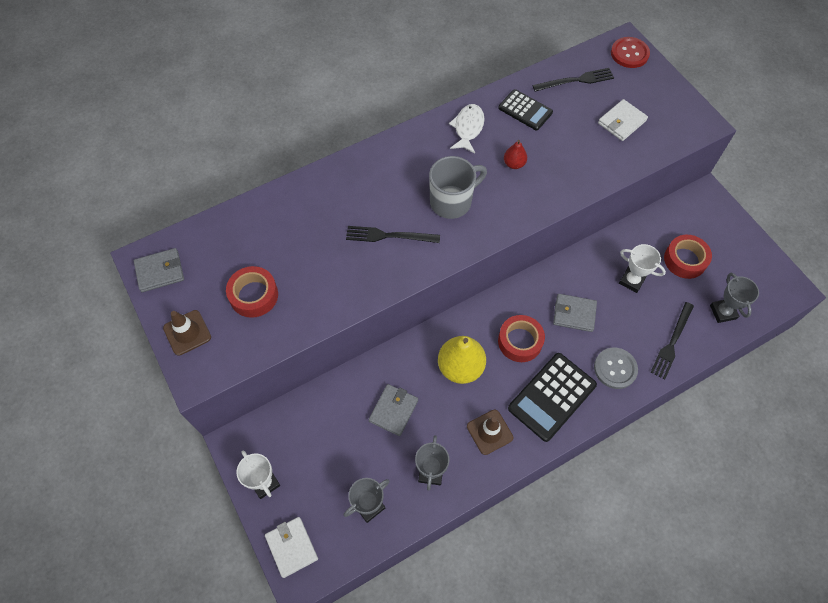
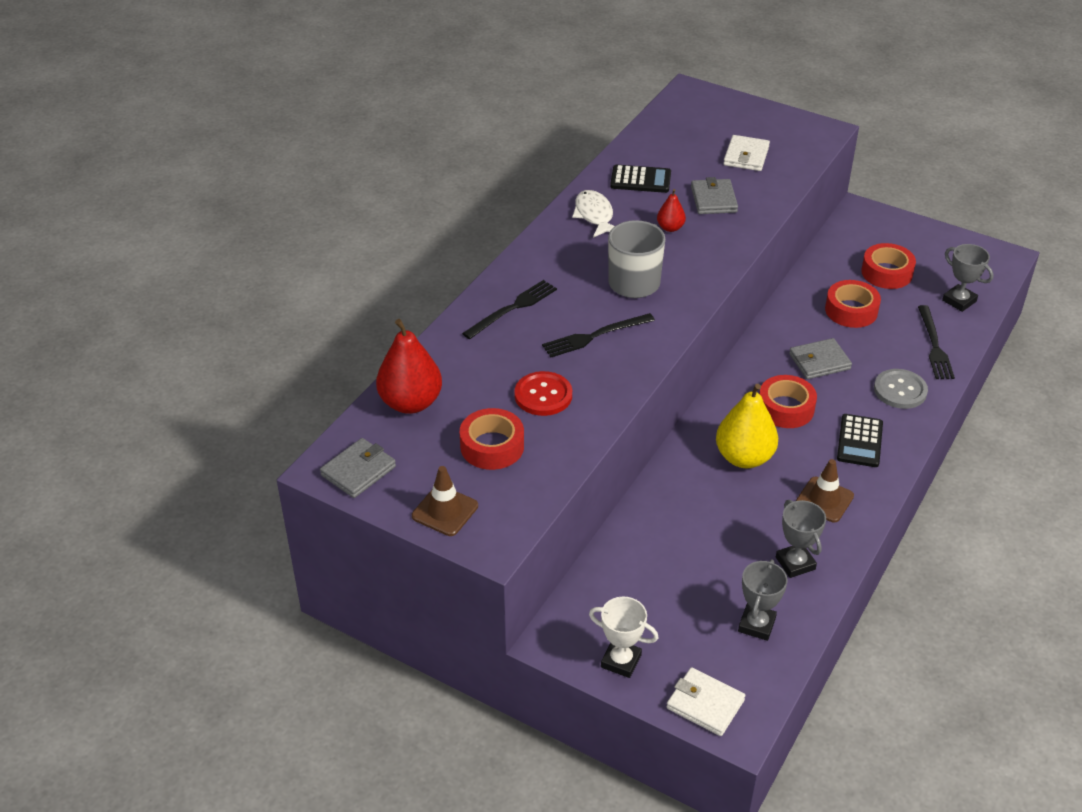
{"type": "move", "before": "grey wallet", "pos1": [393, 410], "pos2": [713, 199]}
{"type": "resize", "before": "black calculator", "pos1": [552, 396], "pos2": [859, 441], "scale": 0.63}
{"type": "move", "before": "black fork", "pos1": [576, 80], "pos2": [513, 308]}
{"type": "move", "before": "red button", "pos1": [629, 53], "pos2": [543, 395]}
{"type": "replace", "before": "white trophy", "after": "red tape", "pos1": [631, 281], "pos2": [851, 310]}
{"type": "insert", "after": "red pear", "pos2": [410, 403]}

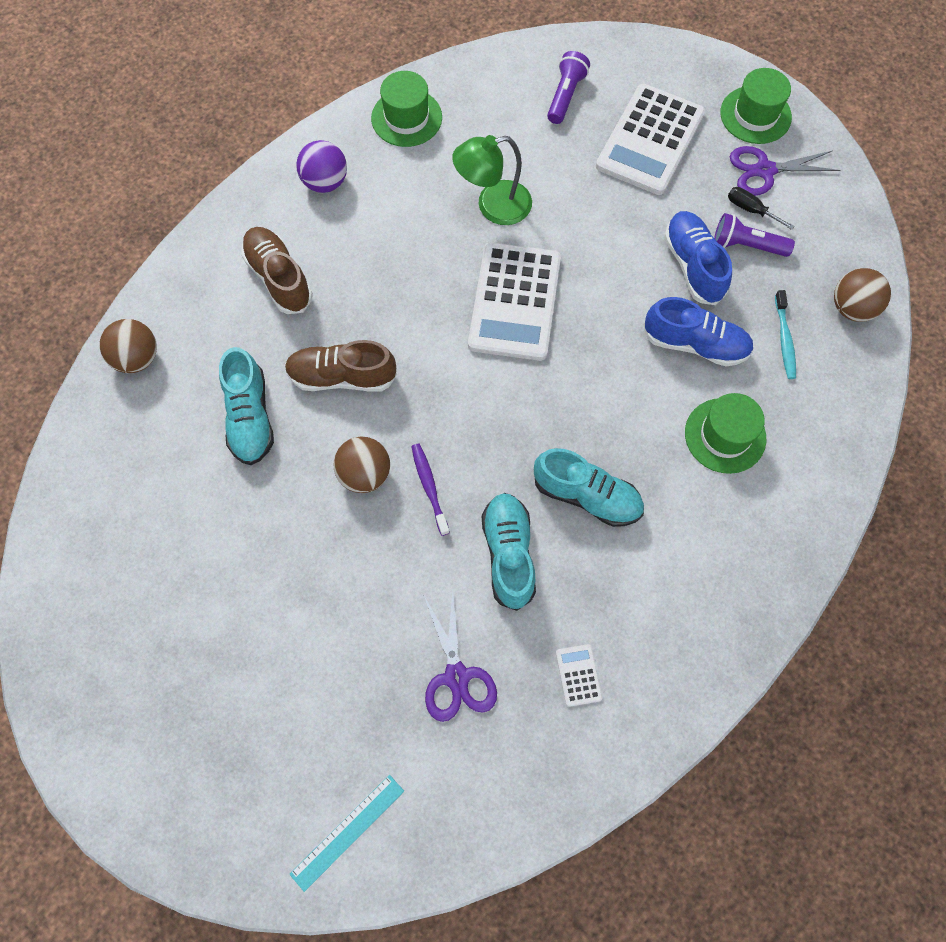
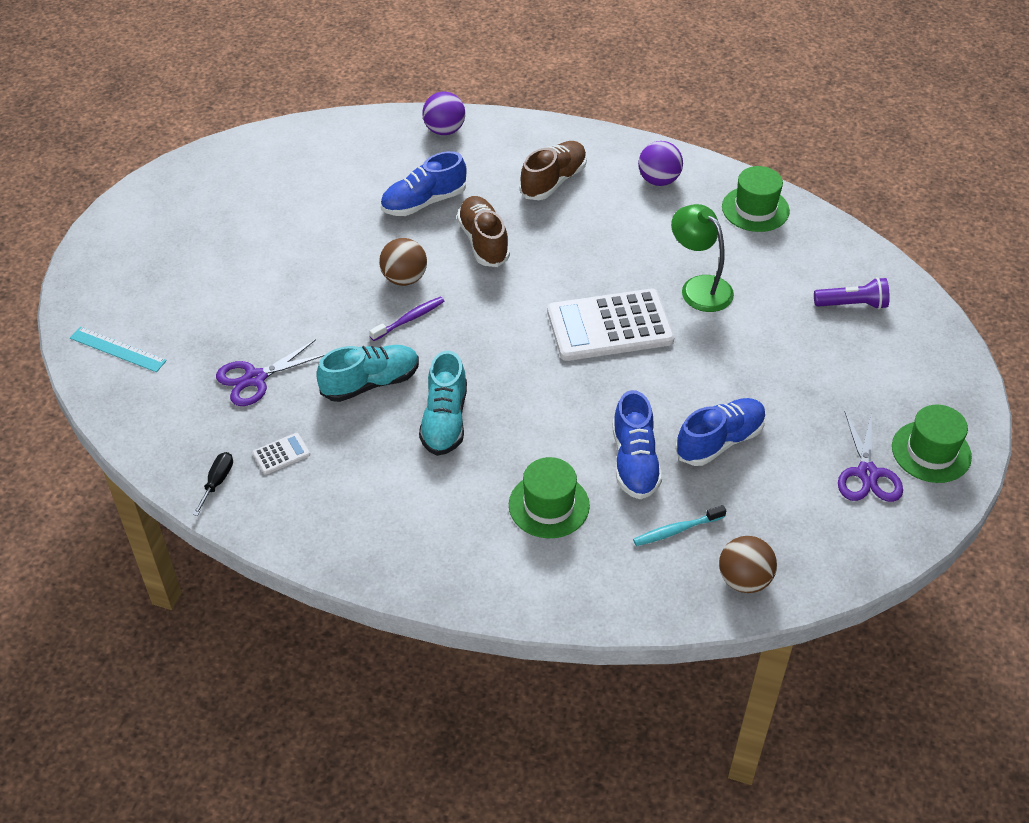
{"type": "recolor", "before": "brown ball", "after": "purple ball", "pos1": [137, 358], "pos2": [444, 130]}
{"type": "recolor", "before": "turquoise shoe", "after": "blue shoe", "pos1": [250, 417], "pos2": [424, 202]}
{"type": "delete", "before": "white calculator", "pos1": [650, 140]}
{"type": "delete", "before": "purple flashlight", "pos1": [747, 245]}
{"type": "move", "before": "black screwdriver", "pos1": [750, 209], "pos2": [217, 482]}
{"type": "rotate", "before": "purple scissors", "pos1": [765, 170], "pos2": [867, 473], "turn": -150}

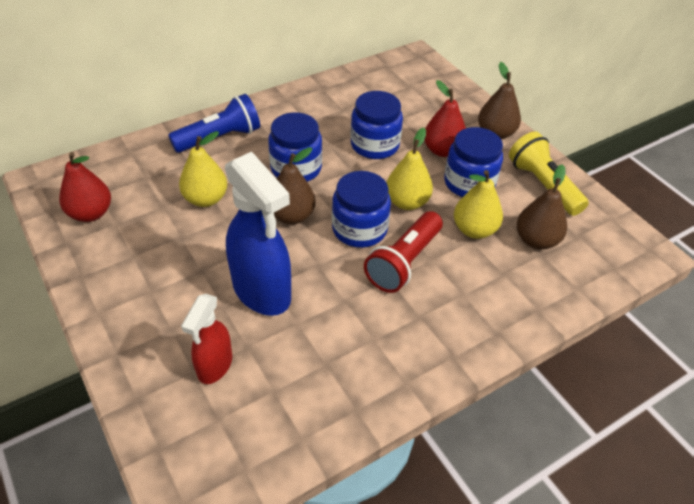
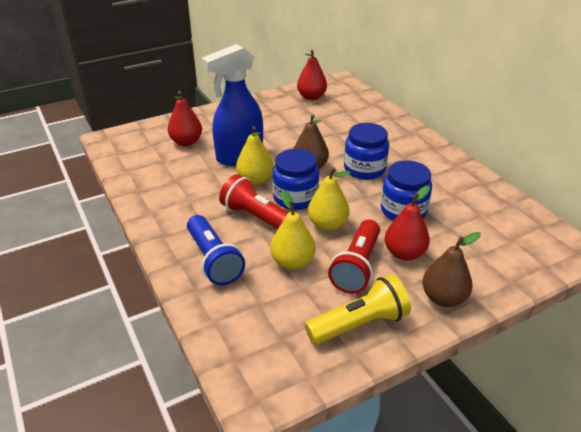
{"type": "move", "before": "blue flashlight", "pos1": [219, 138], "pos2": [213, 260]}
{"type": "move", "before": "yellow pear", "pos1": [206, 199], "pos2": [255, 180]}
{"type": "replace", "before": "red spray bottle", "after": "red pear", "pos1": [214, 366], "pos2": [186, 142]}
{"type": "replace", "before": "blue jar", "after": "red flashlight", "pos1": [469, 183], "pos2": [357, 266]}
{"type": "delete", "before": "brown pear", "pos1": [536, 240]}

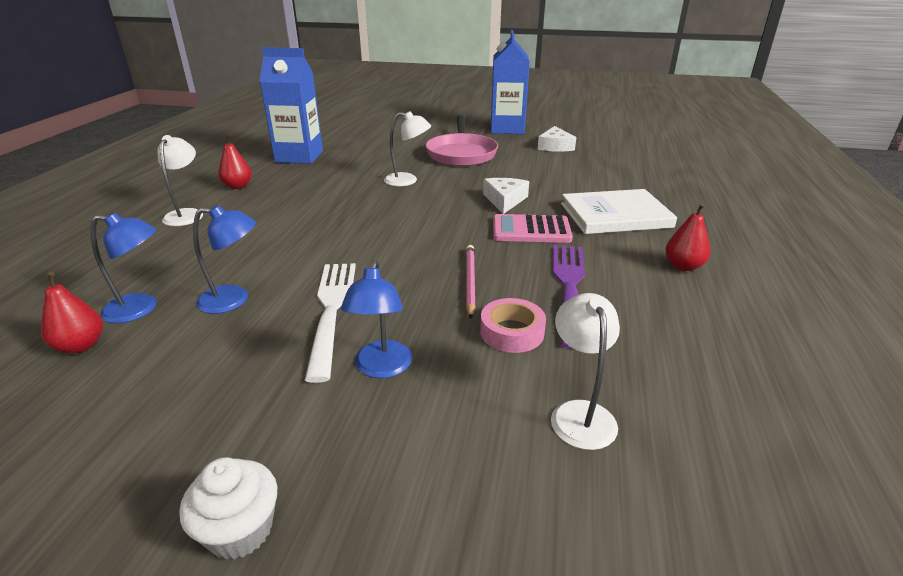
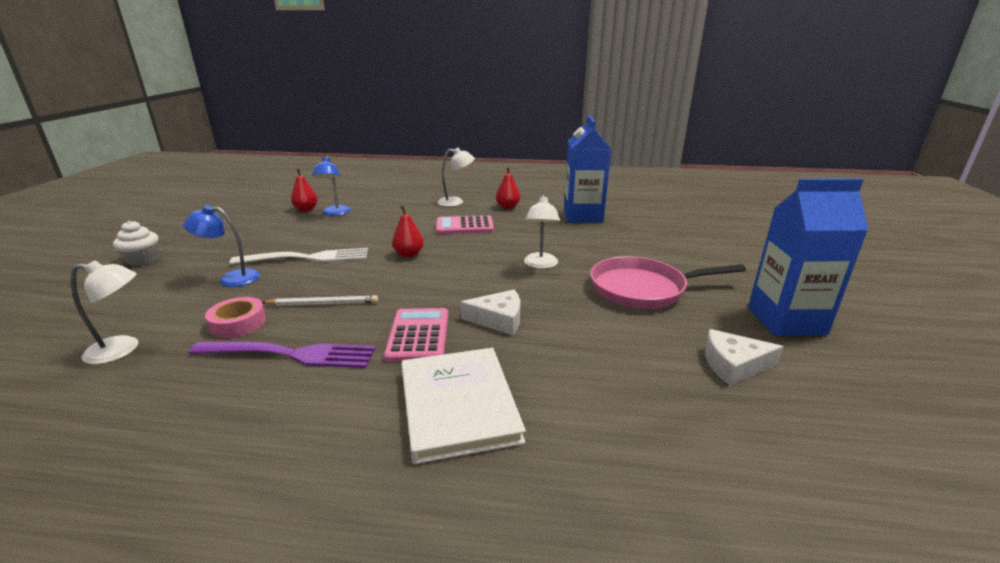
{"type": "delete", "before": "blue lamp", "pos1": [234, 300]}
{"type": "recolor", "before": "pink pencil", "after": "white pencil", "pos1": [470, 281], "pos2": [323, 304]}
{"type": "move", "before": "red pear", "pos1": [683, 266], "pos2": [409, 254]}
{"type": "insert", "after": "pink calculator", "pos2": [464, 226]}

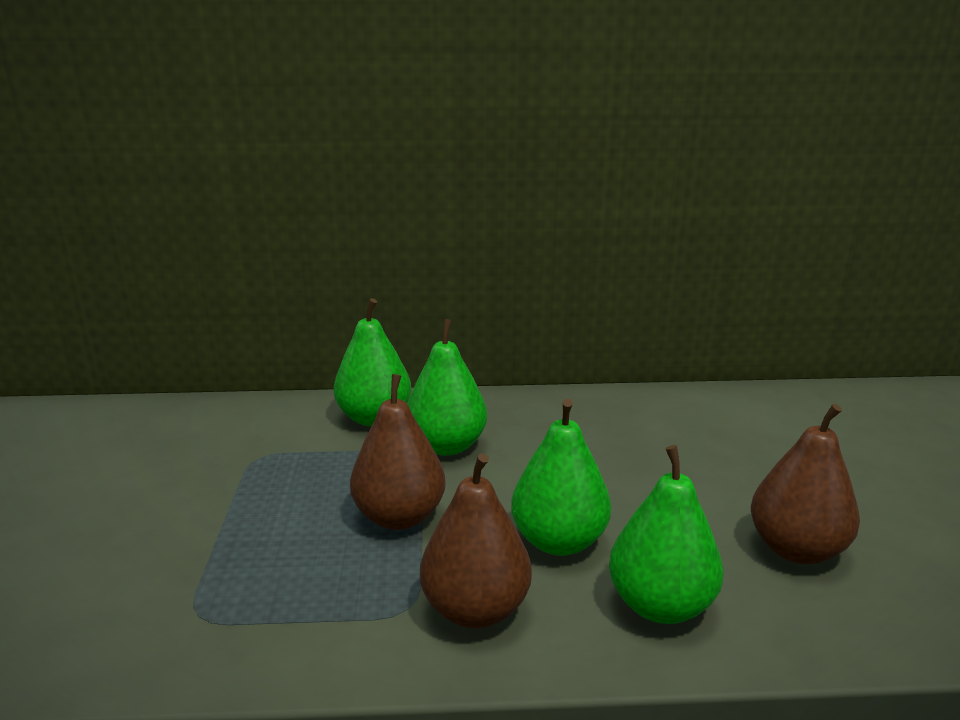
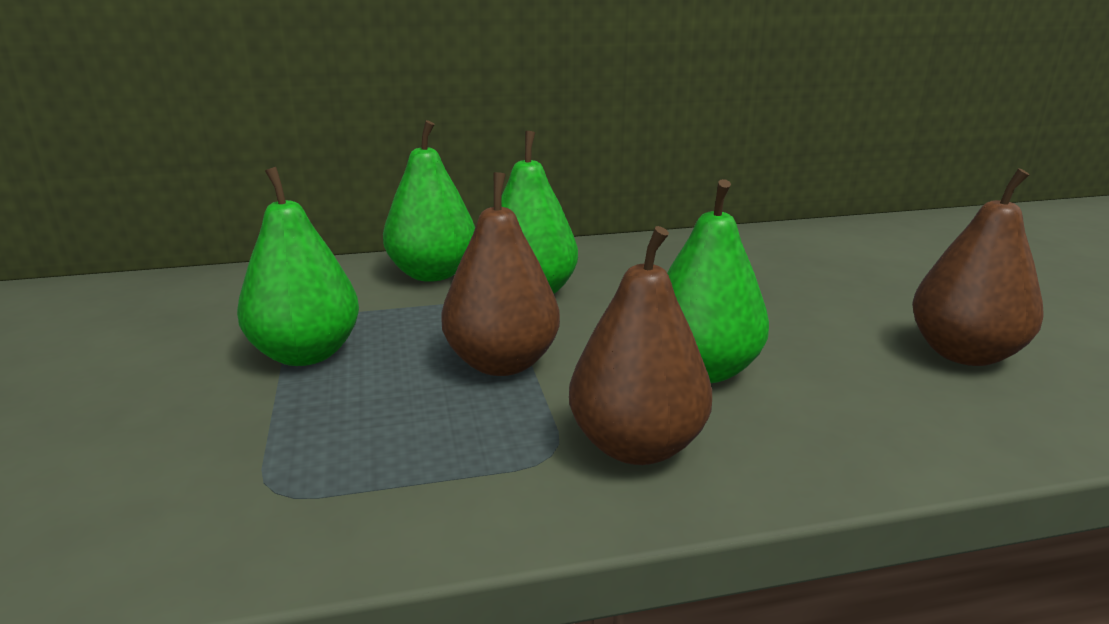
{"type": "move", "before": "green pear", "pos1": [660, 605], "pos2": [306, 354]}

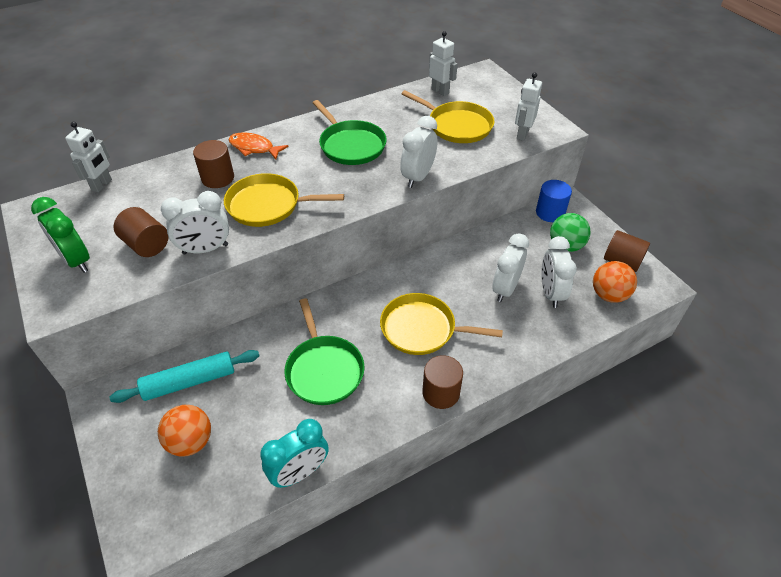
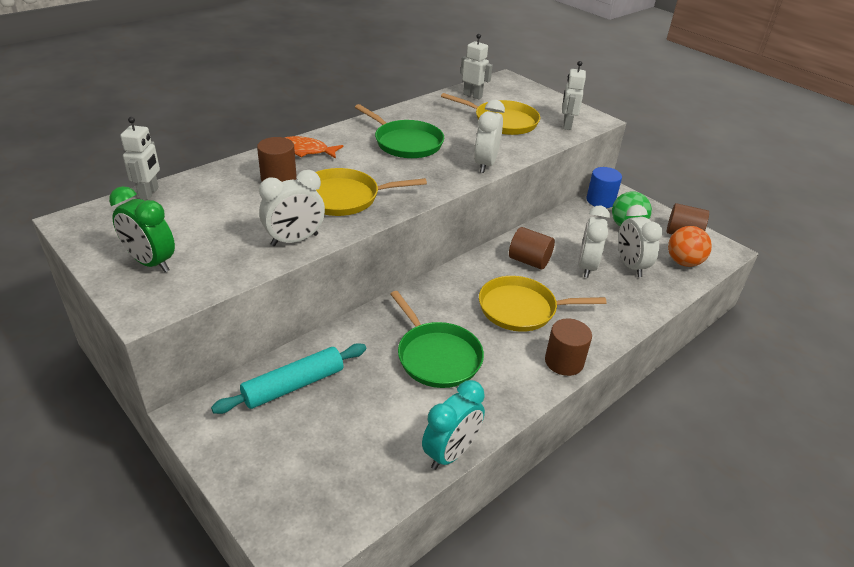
{"type": "move", "before": "brown cylinder", "pos1": [146, 245], "pos2": [529, 261]}
{"type": "delete", "before": "orange ball", "pos1": [191, 442]}

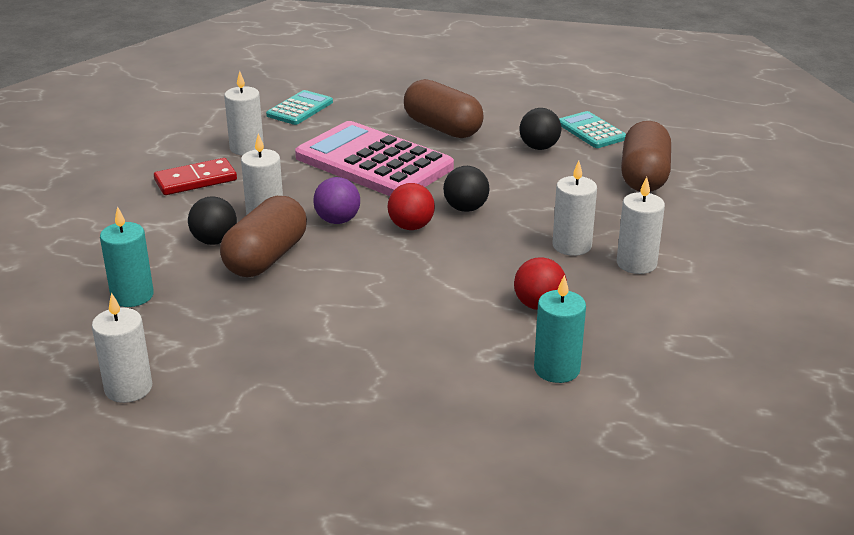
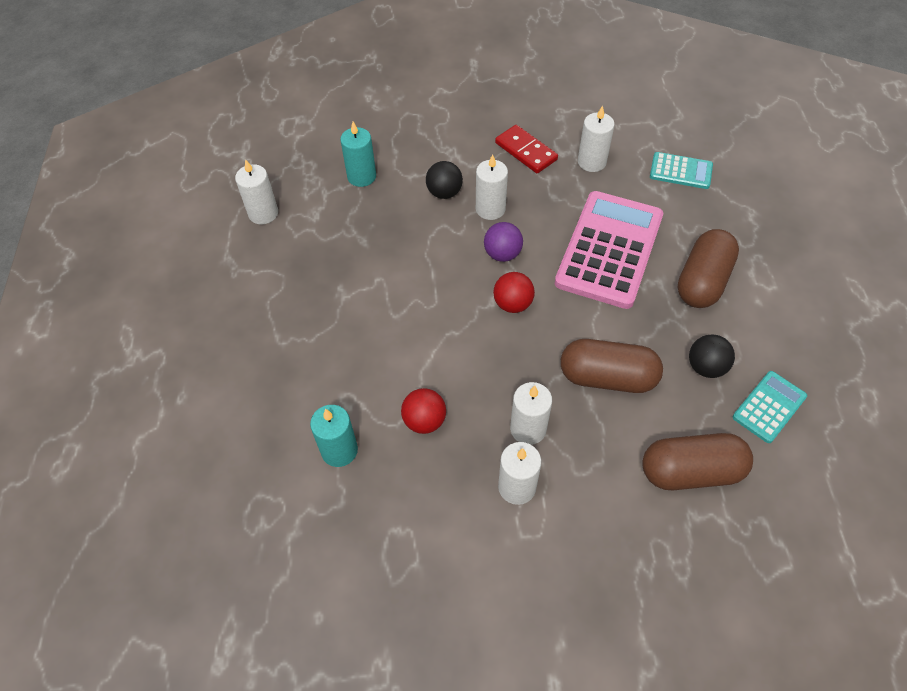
{"type": "move", "before": "brown capsule", "pos1": [266, 258], "pos2": [607, 377]}
{"type": "delete", "before": "black ball", "pos1": [466, 208]}

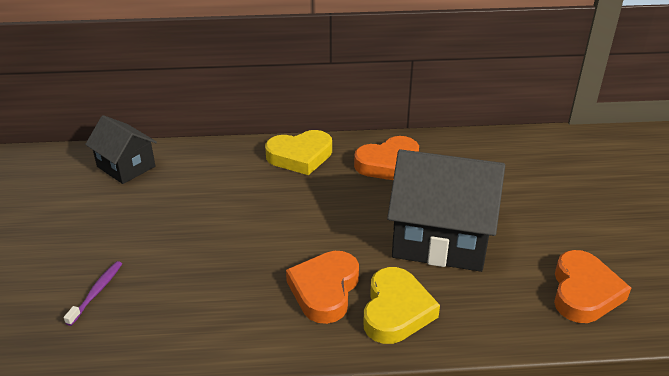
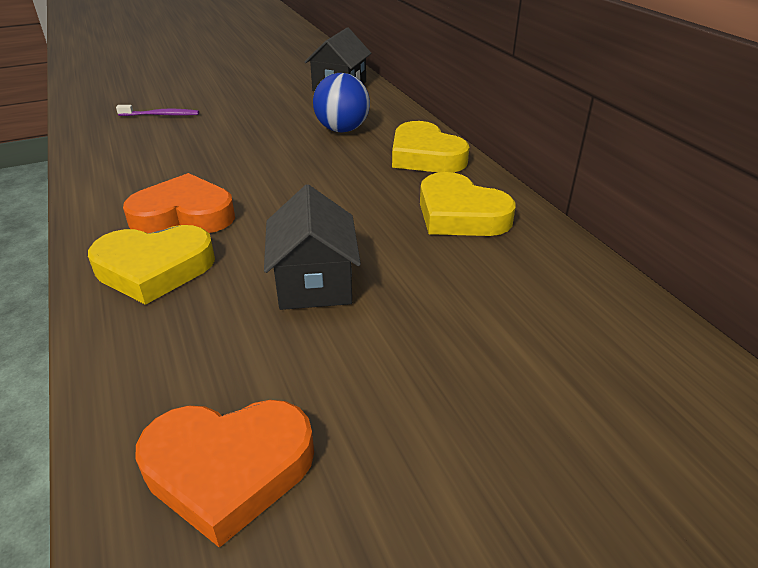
{"type": "recolor", "before": "orange heart", "after": "yellow heart", "pos1": [389, 164], "pos2": [460, 214]}
{"type": "resize", "before": "black house", "pos1": [441, 238], "pos2": [314, 283], "scale": 0.57}
{"type": "insert", "after": "blue ball", "pos2": [342, 130]}

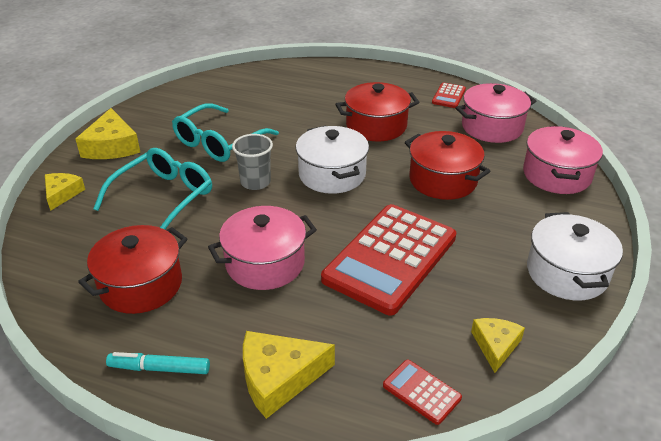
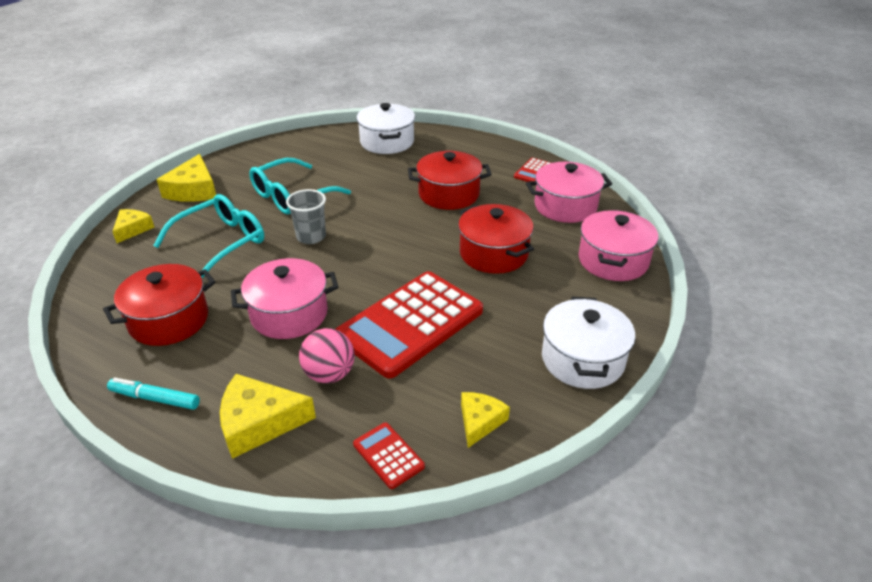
{"type": "move", "before": "white pot", "pos1": [332, 174], "pos2": [387, 142]}
{"type": "insert", "after": "pink ball", "pos2": [329, 374]}

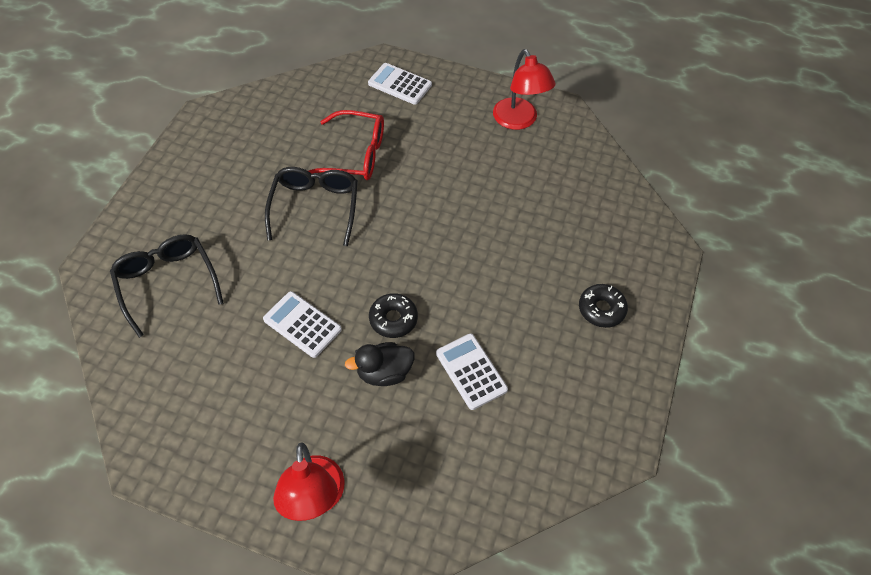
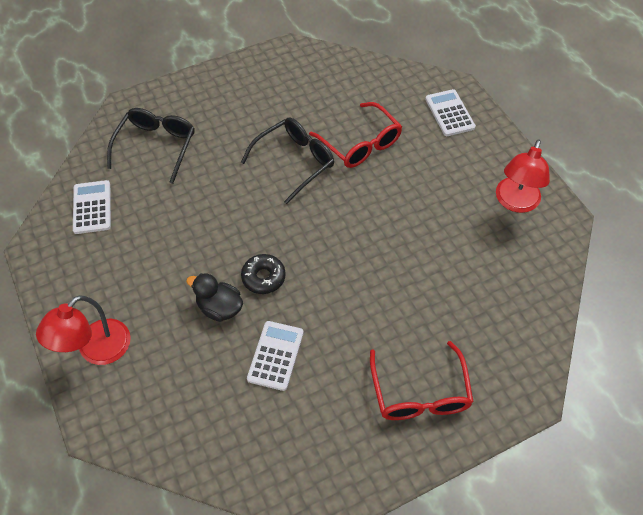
{"type": "move", "before": "white calculator", "pos1": [302, 324], "pos2": [92, 207]}
{"type": "replace", "before": "black donut", "after": "red glasses", "pos1": [601, 309], "pos2": [419, 393]}

